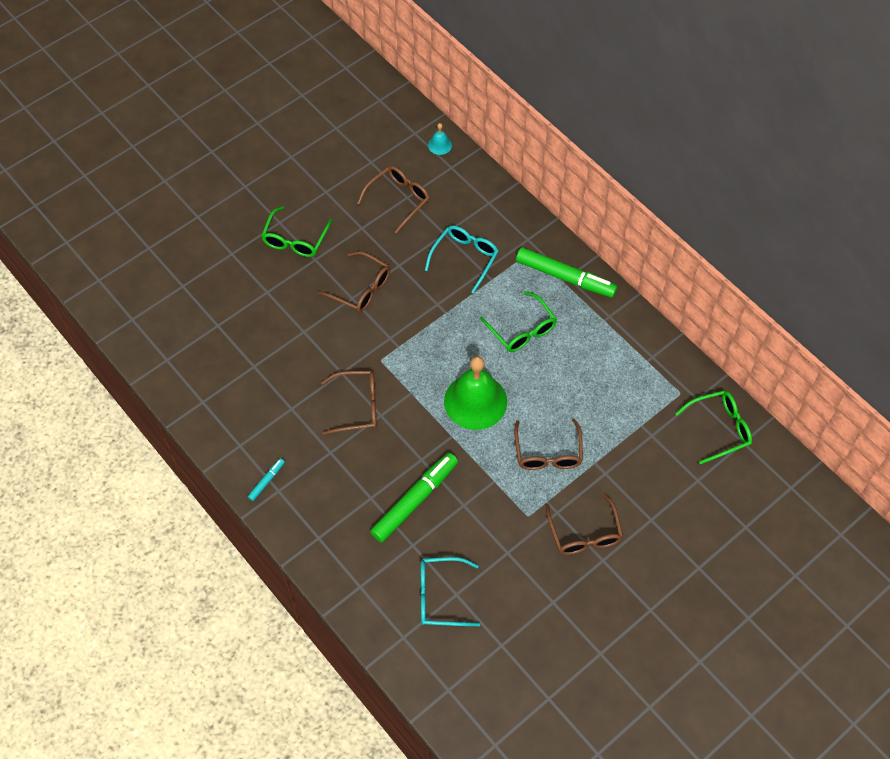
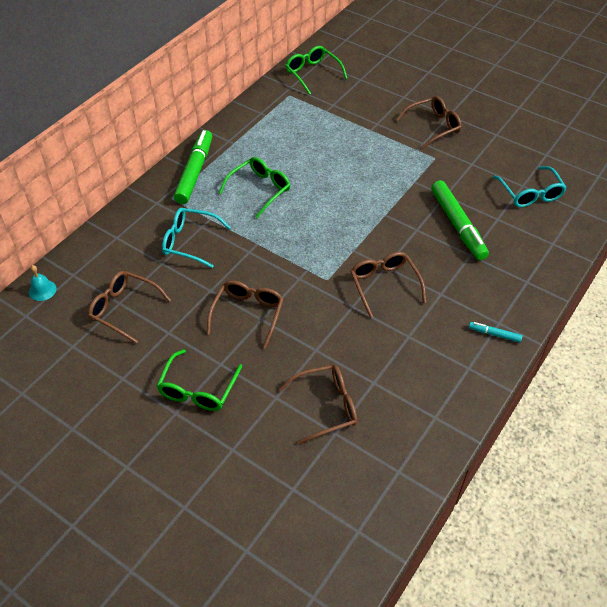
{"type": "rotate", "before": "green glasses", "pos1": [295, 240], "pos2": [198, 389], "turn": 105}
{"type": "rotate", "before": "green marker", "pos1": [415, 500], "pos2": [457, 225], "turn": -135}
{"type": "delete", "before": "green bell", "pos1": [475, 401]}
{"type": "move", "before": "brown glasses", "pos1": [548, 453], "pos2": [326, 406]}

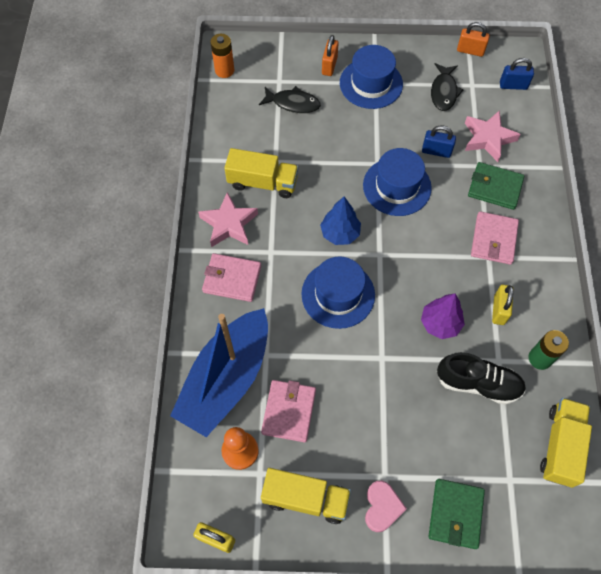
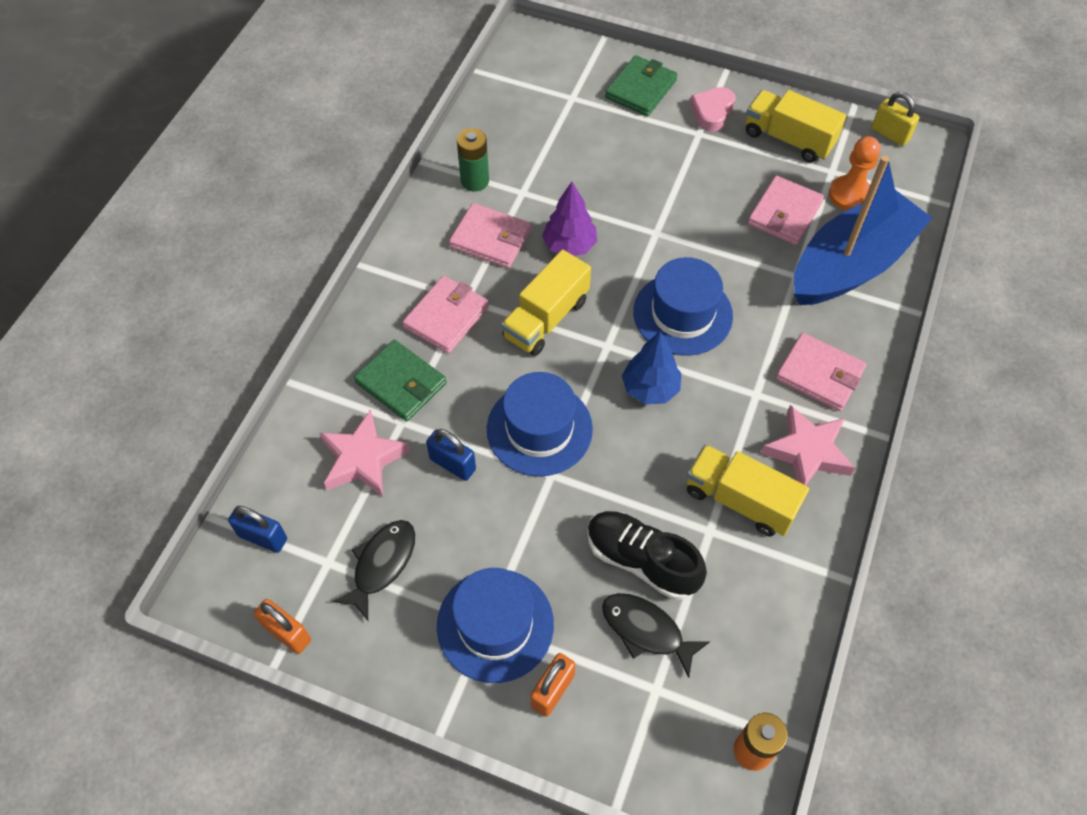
{"type": "move", "before": "black shoe", "pos1": [478, 383], "pos2": [642, 560]}
{"type": "replace", "before": "yellow padlock", "after": "pink wallet", "pos1": [499, 310], "pos2": [490, 239]}
{"type": "move", "before": "yellow truck", "pos1": [560, 446], "pos2": [546, 318]}

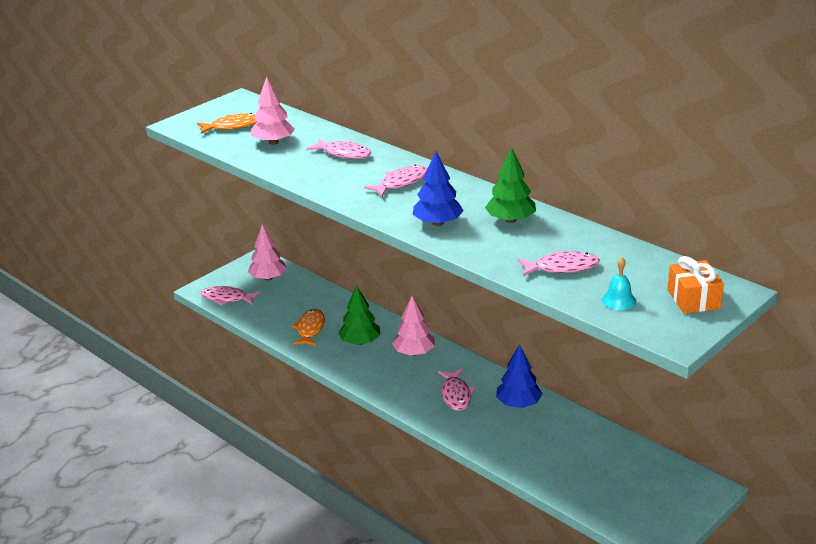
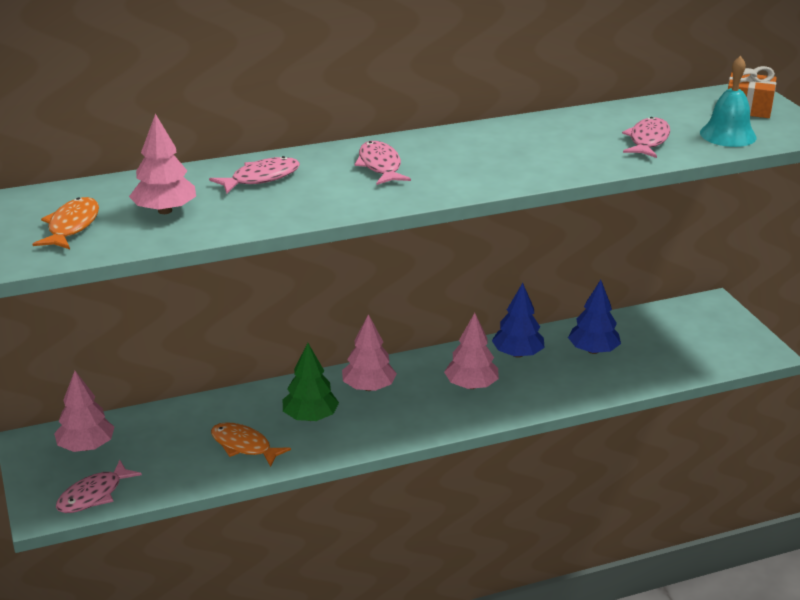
{"type": "move", "before": "blue tree", "pos1": [438, 223], "pos2": [593, 350]}
{"type": "replace", "before": "pink fish", "after": "pink tree", "pos1": [456, 395], "pos2": [471, 385]}
{"type": "delete", "before": "green tree", "pos1": [510, 220]}
{"type": "resize", "before": "turquoise bell", "pos1": [618, 300], "pos2": [728, 135], "scale": 1.59}

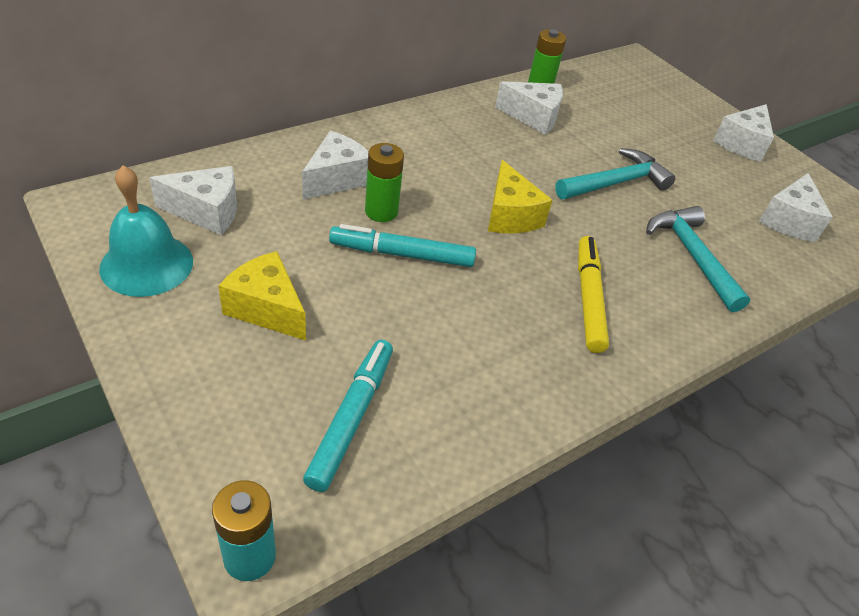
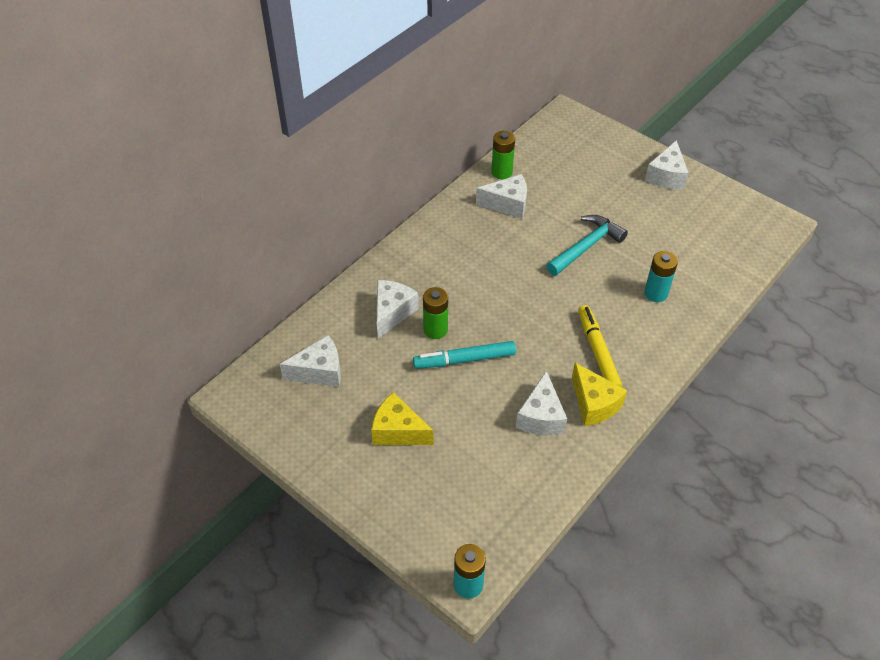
{"type": "delete", "before": "turquoise bell", "pos1": [146, 264]}
{"type": "delete", "before": "turquoise marker", "pos1": [351, 418]}
{"type": "move", "before": "yellow cheese", "pos1": [510, 215], "pos2": [594, 404]}
{"type": "replace", "before": "turquoise hammer", "after": "turquoise battery", "pos1": [692, 256], "pos2": [656, 293]}
{"type": "move", "before": "white cheese", "pos1": [788, 221], "pos2": [541, 417]}

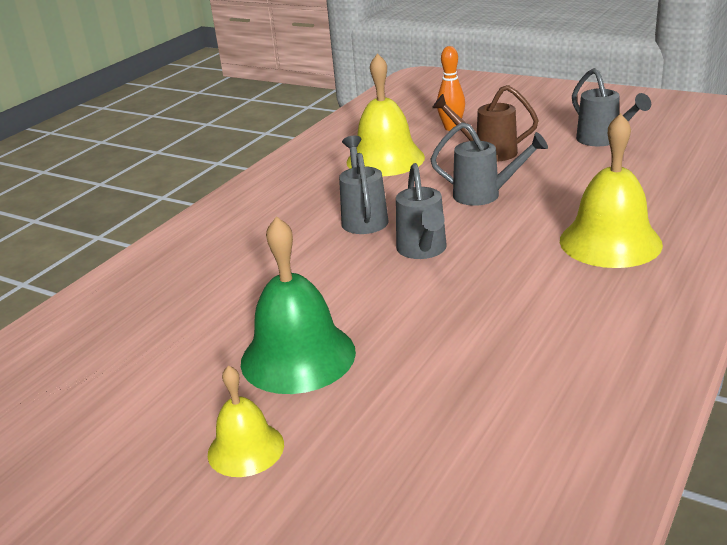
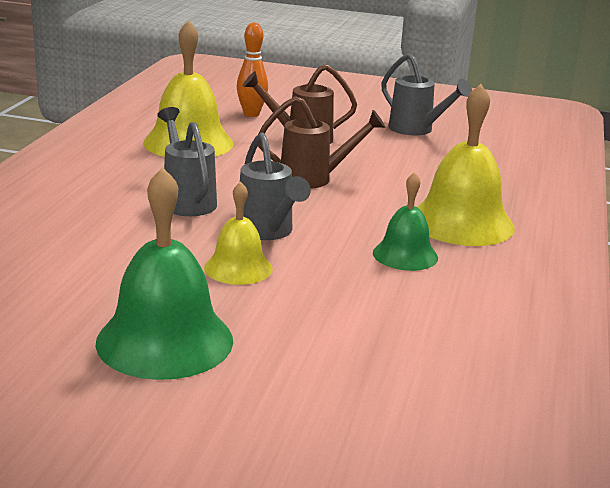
{"type": "move", "before": "yellow bell", "pos1": [246, 449], "pos2": [238, 268]}
{"type": "recolor", "before": "grey watering can", "after": "brown watering can", "pos1": [485, 195], "pos2": [314, 179]}
{"type": "insert", "after": "green bell", "pos2": [405, 255]}

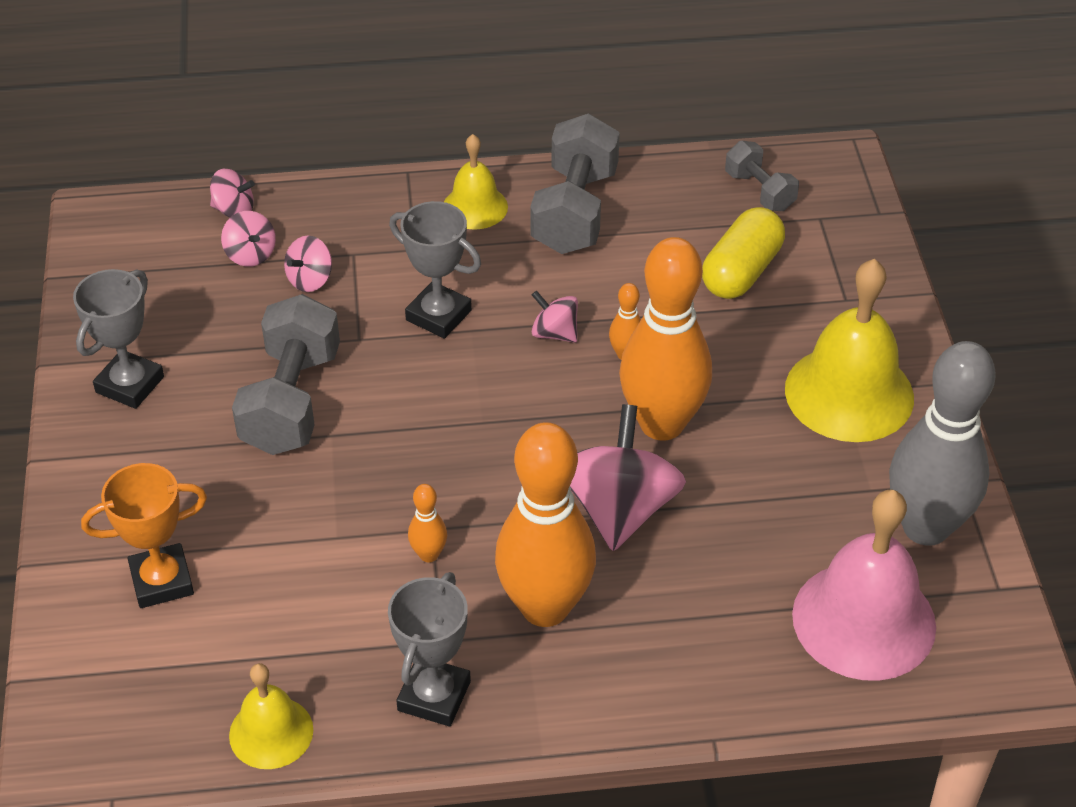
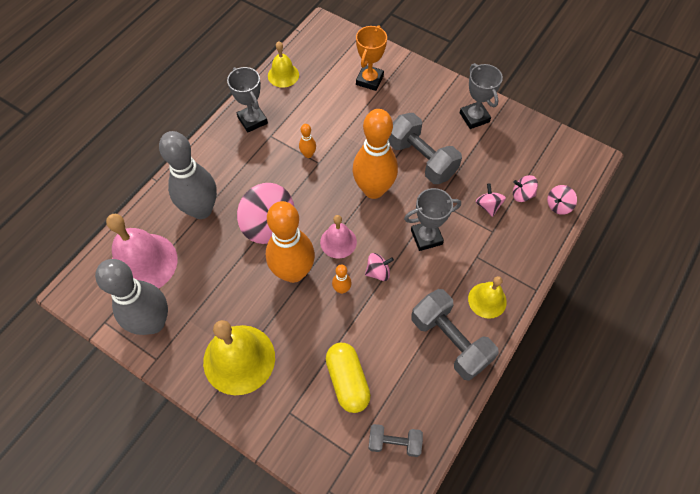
{"type": "move", "before": "orange bowling pin", "pos1": [545, 607], "pos2": [373, 189]}
{"type": "insert", "after": "grey bowling pin", "pos2": [201, 210]}
{"type": "insert", "after": "pink bell", "pos2": [338, 242]}

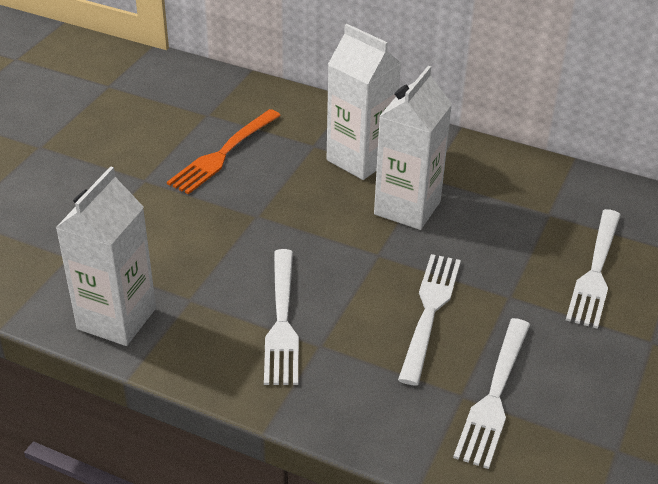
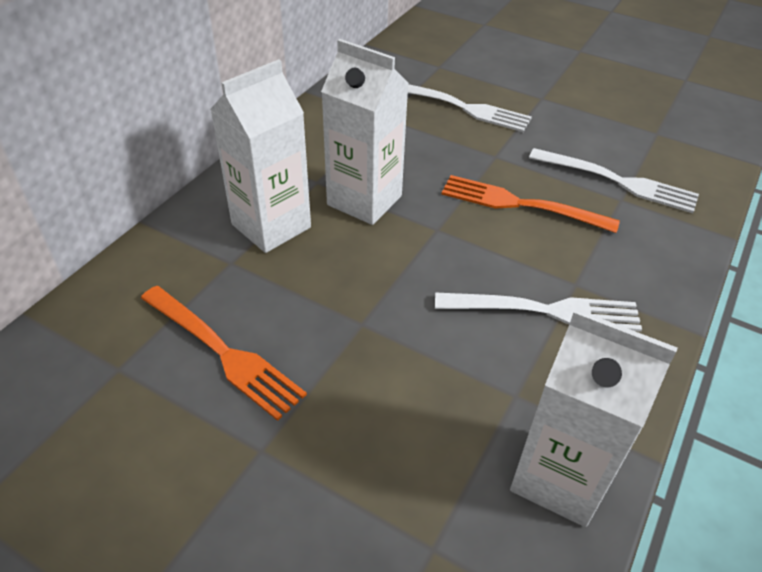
{"type": "recolor", "before": "white fork", "after": "orange fork", "pos1": [429, 312], "pos2": [521, 204]}

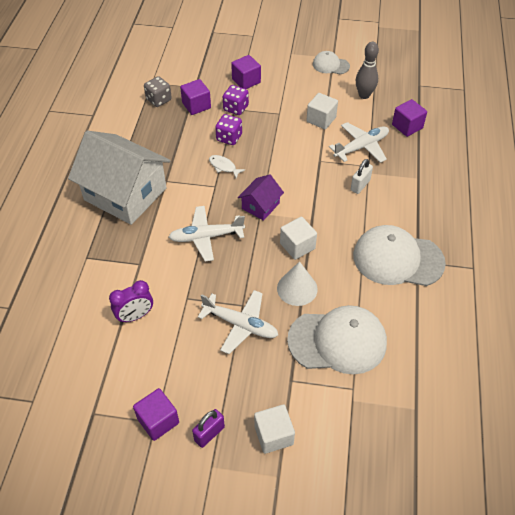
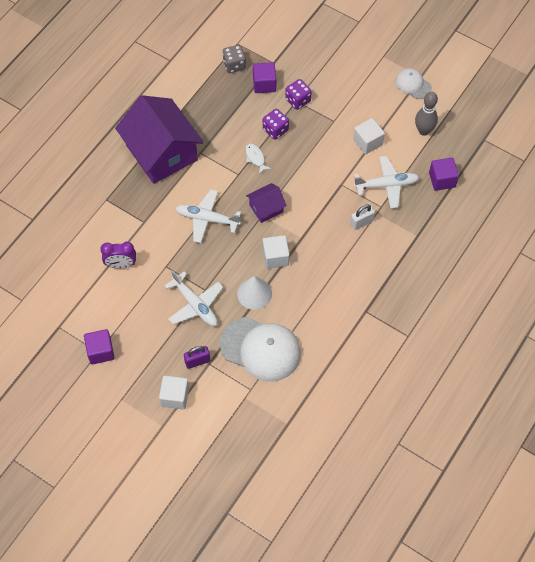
{"type": "recolor", "before": "white house", "after": "purple house", "pos1": [125, 194], "pos2": [161, 153]}
{"type": "move", "before": "purple padlock", "pos1": [209, 433], "pos2": [197, 361]}
{"type": "delete", "before": "purple cube", "pos1": [246, 81]}
{"type": "delete", "before": "white cap", "pos1": [397, 259]}

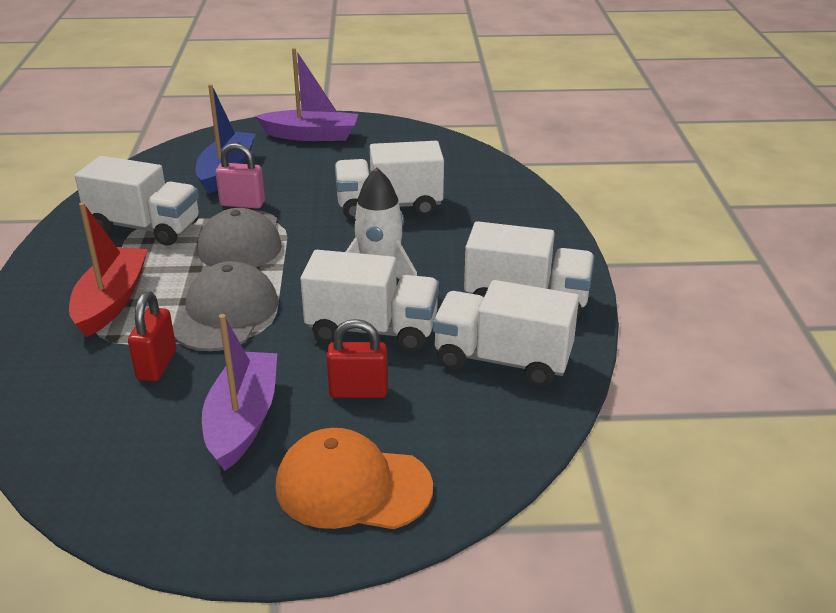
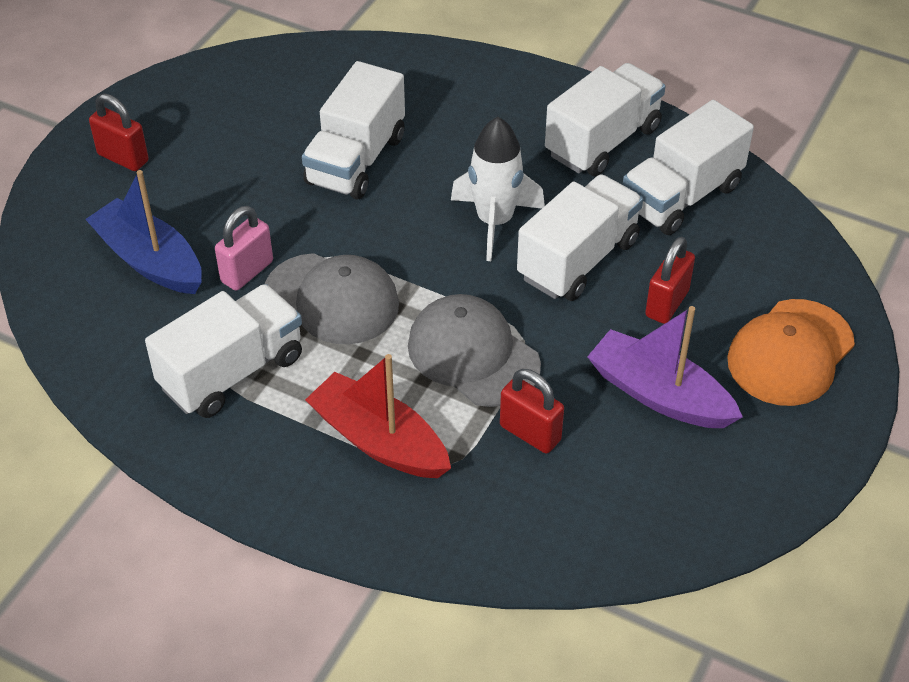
{"type": "replace", "before": "purple boat", "after": "red padlock", "pos1": [311, 135], "pos2": [123, 158]}

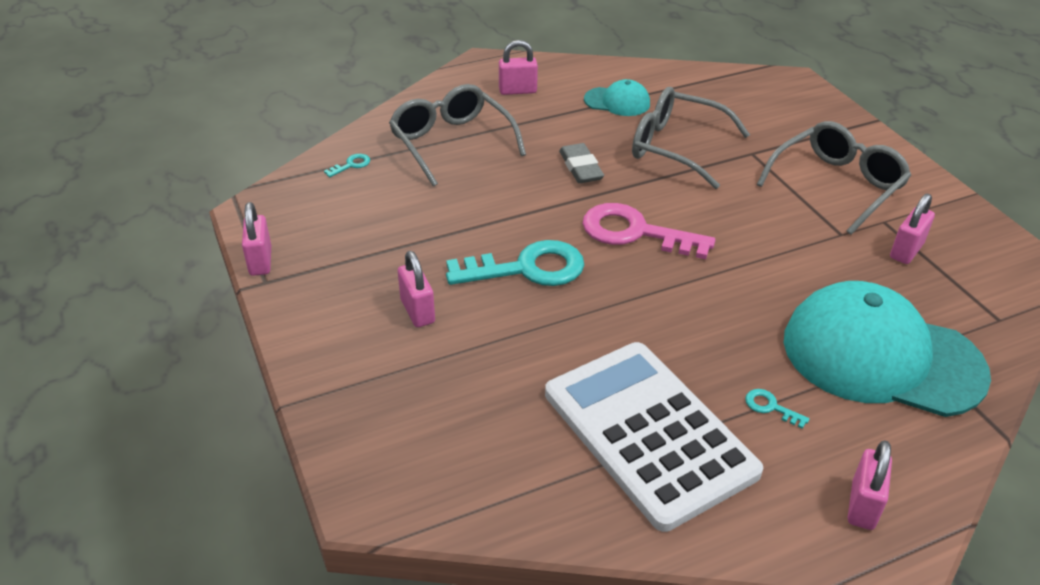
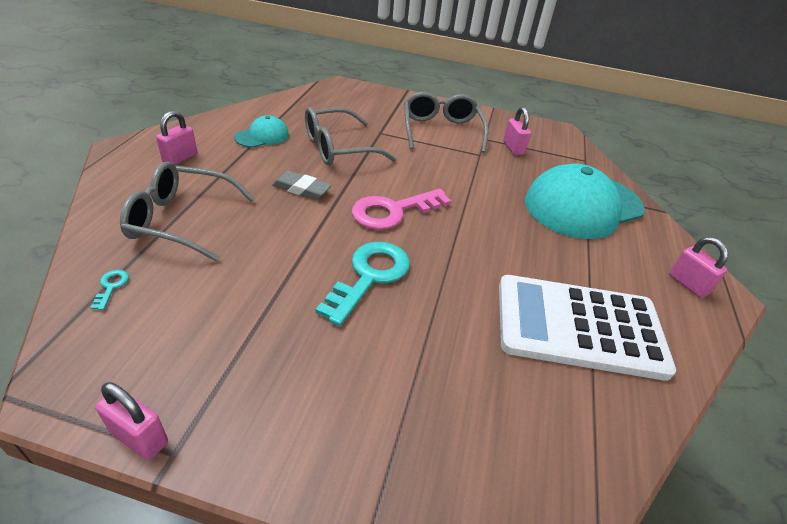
{"type": "delete", "before": "pink padlock", "pos1": [417, 311]}
{"type": "delete", "before": "turquoise key", "pos1": [771, 407]}

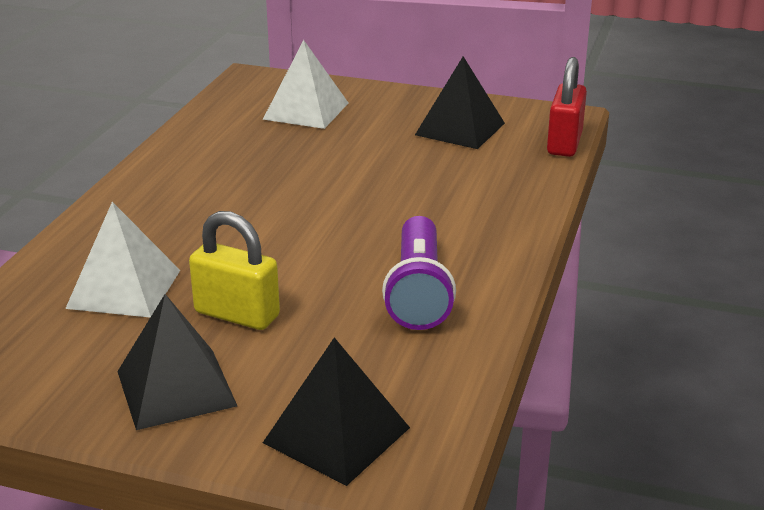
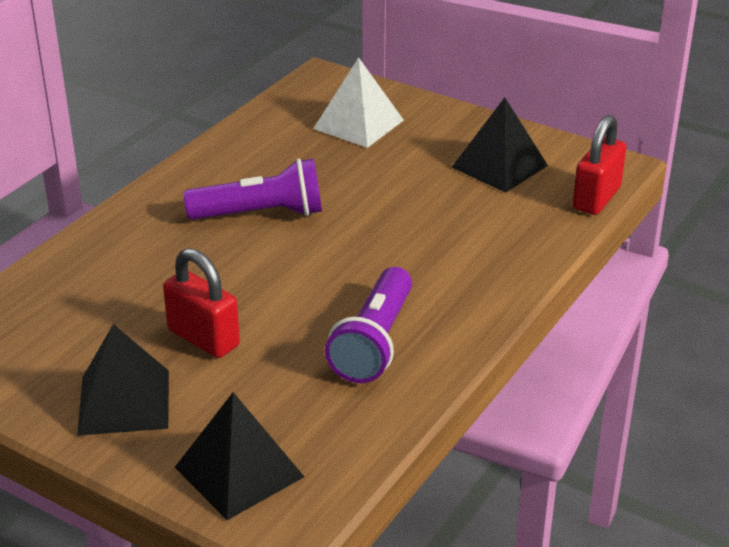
{"type": "delete", "before": "white pyramid", "pos1": [124, 289]}
{"type": "recolor", "before": "yellow padlock", "after": "red padlock", "pos1": [237, 314], "pos2": [203, 338]}
{"type": "insert", "after": "purple flashlight", "pos2": [261, 214]}

